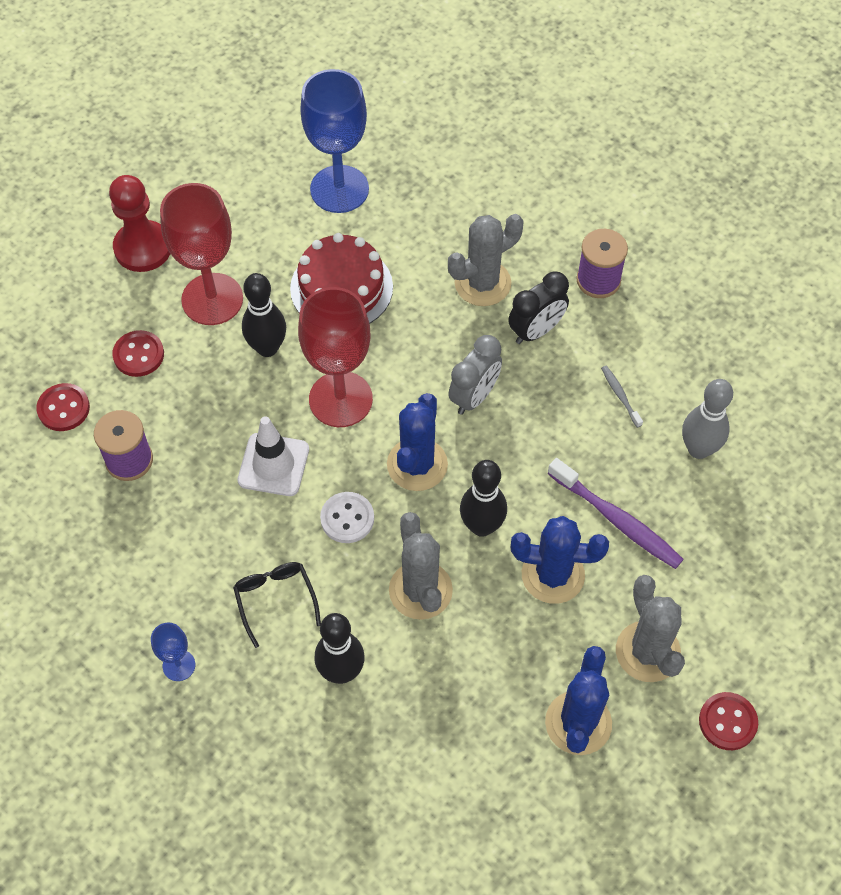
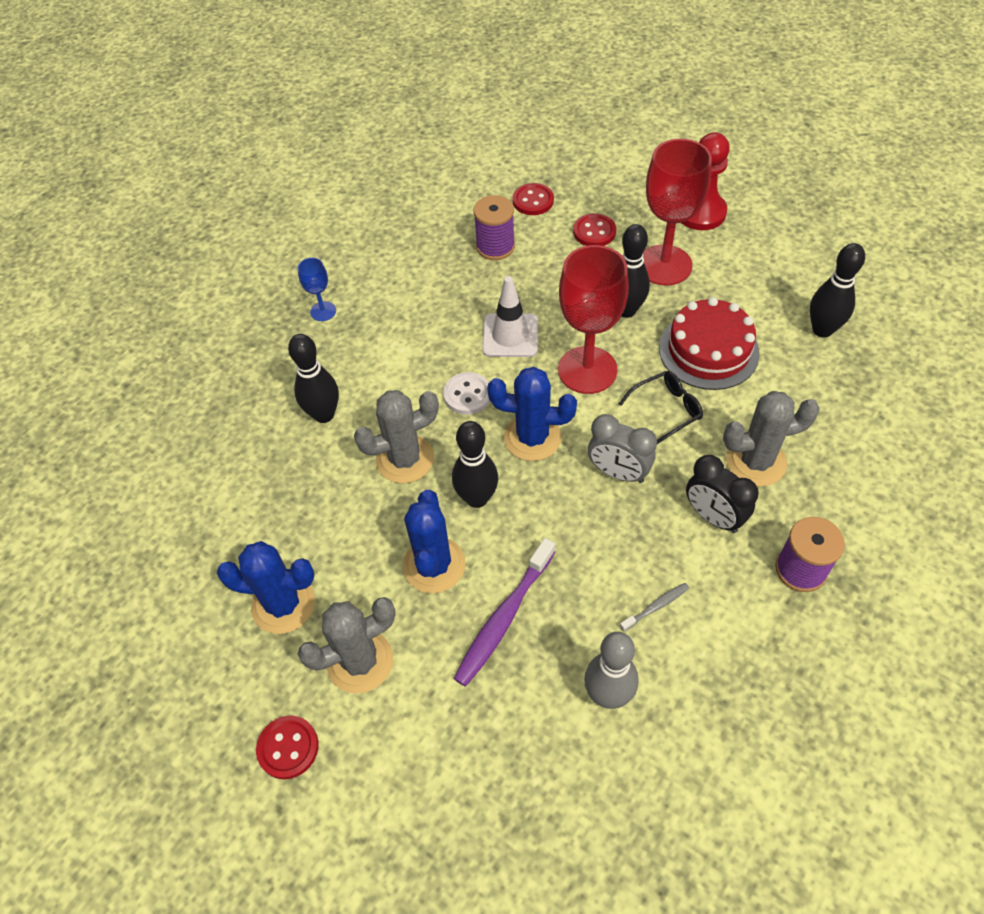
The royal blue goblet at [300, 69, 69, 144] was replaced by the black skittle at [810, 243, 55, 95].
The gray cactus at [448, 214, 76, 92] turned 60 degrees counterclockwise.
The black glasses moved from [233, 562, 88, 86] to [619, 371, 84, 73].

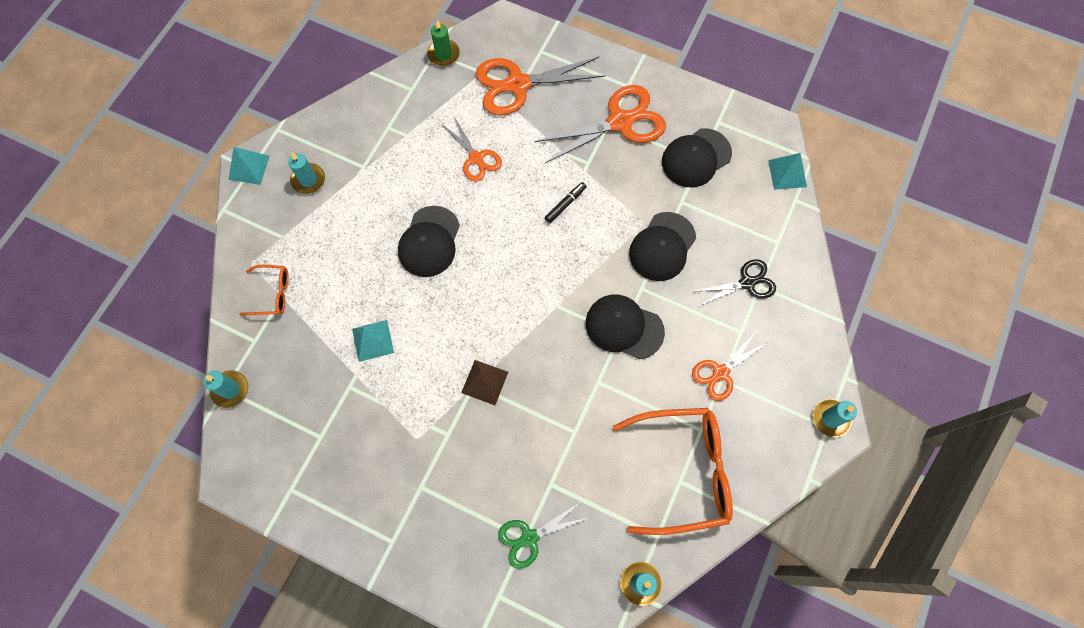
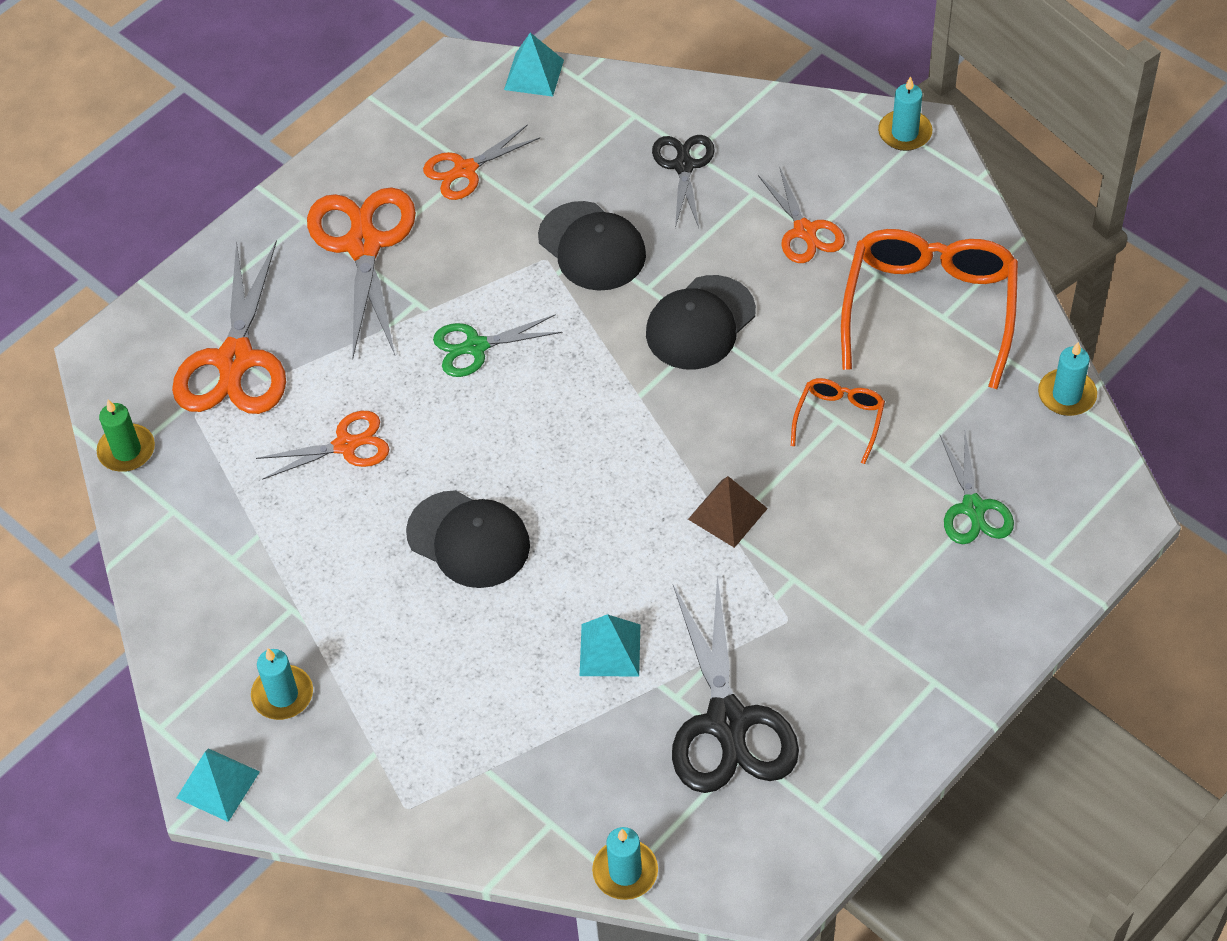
The black cap at [662, 128, 70, 59] was replaced by the bright orange shears at [423, 124, 117, 76].
The black felt pen at [545, 182, 41, 41] was replaced by the green shears at [433, 314, 130, 63].
The bright orange glasses moved from [239, 265, 50, 50] to [791, 378, 94, 86].
The black shears at [672, 576, 127, 217] appeared.

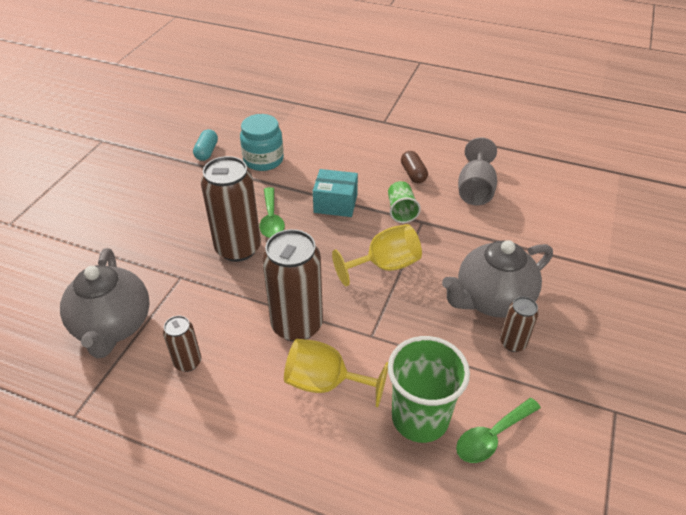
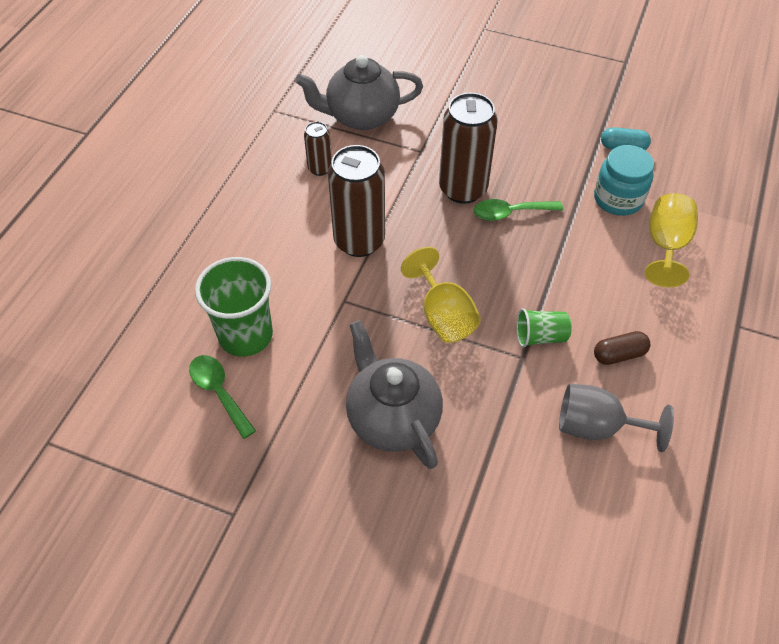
The turquoise box at [313, 169, 45, 48] disappeared.
The brown tin at [500, 296, 39, 56] disappeared.
The bright yellow goblet moved from [284, 339, 104, 68] to [645, 193, 53, 94].

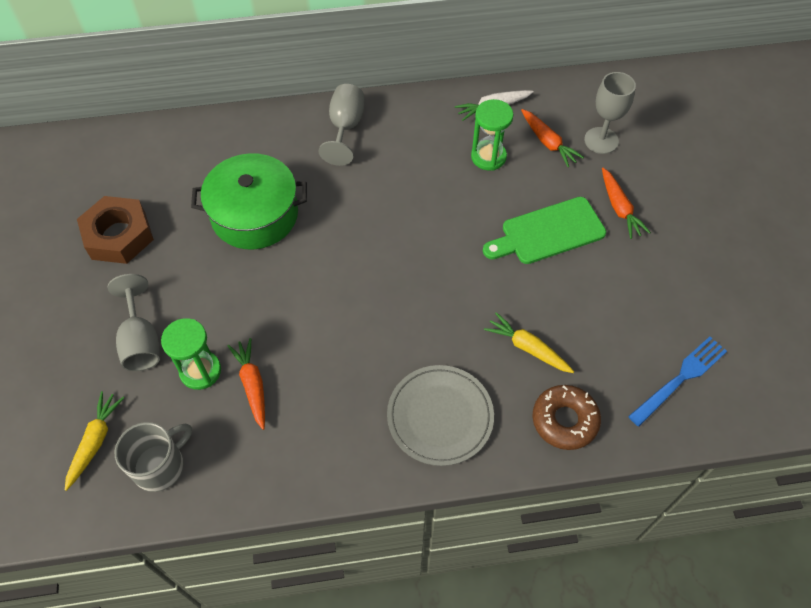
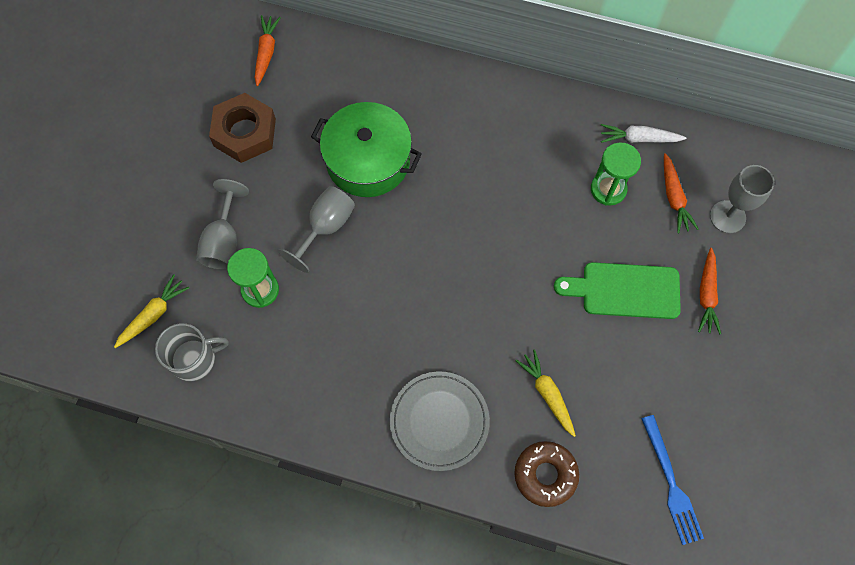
The gray goblet moved from [319, 84, 46, 82] to [278, 186, 77, 87].
The royal blue table fork at [628, 337, 99, 90] turned 90 degrees clockwise.
The bright orange toy carrot moved from [228, 338, 37, 92] to [255, 15, 26, 71].

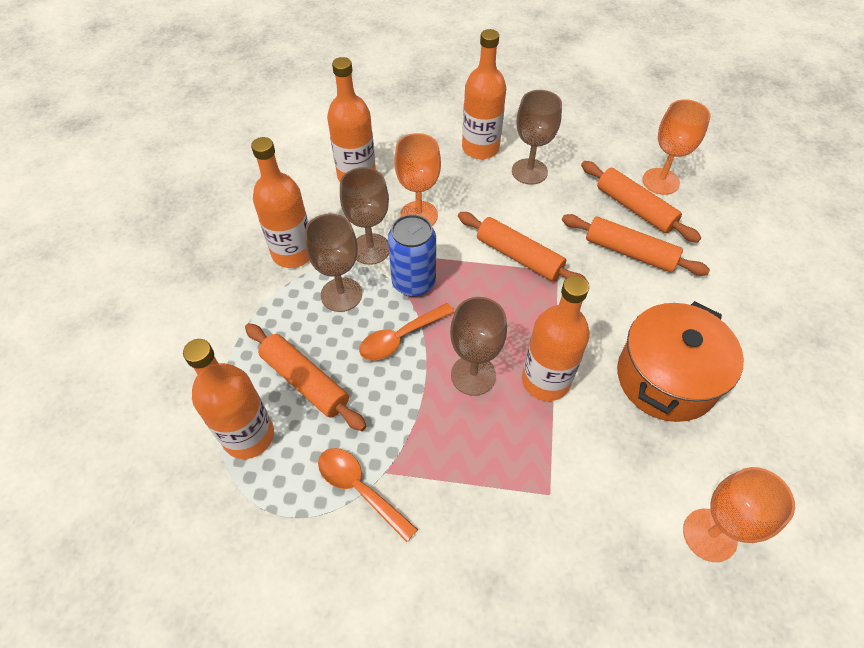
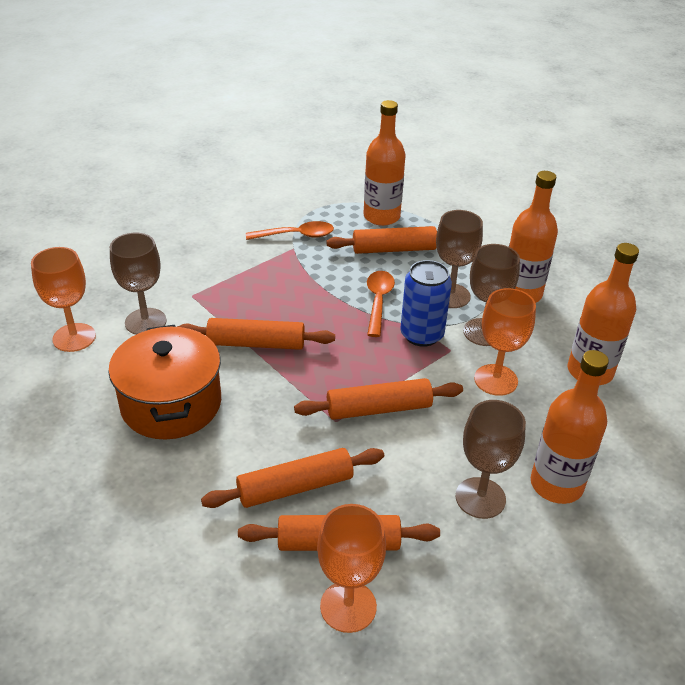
The bright orange bottle at [522, 276, 68, 125] was replaced by the bright orange rolling pin at [177, 318, 158, 32].
The brown goblet moved from [450, 297, 57, 99] to [110, 233, 56, 102].

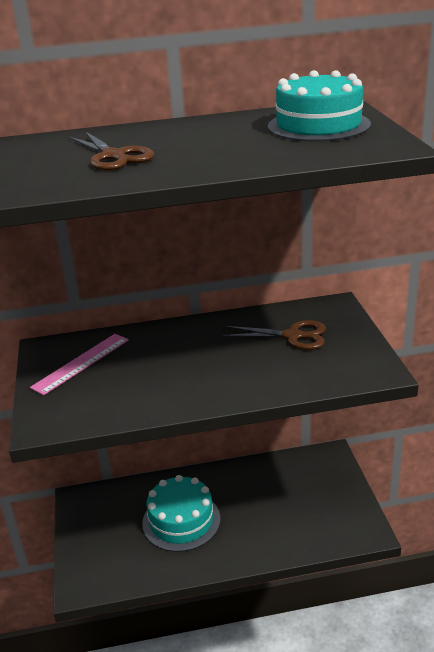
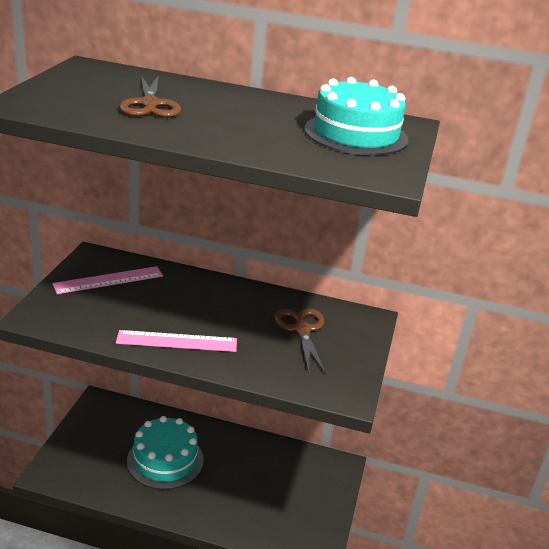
The brown shears at [222, 320, 104, 30] turned 135 degrees counterclockwise.
The pink ruler at [116, 330, 121, 22] appeared.

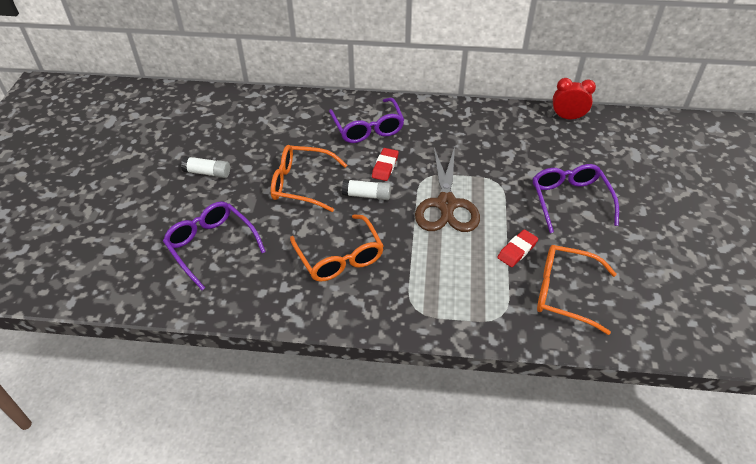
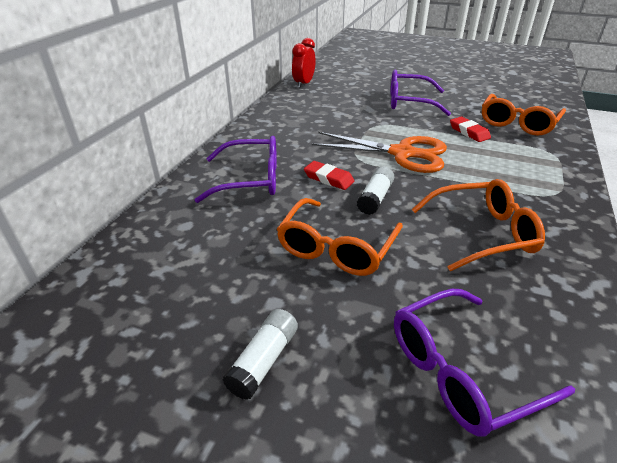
The brown shears at [415, 147, 65, 85] became the bright orange shears at [312, 132, 135, 41].

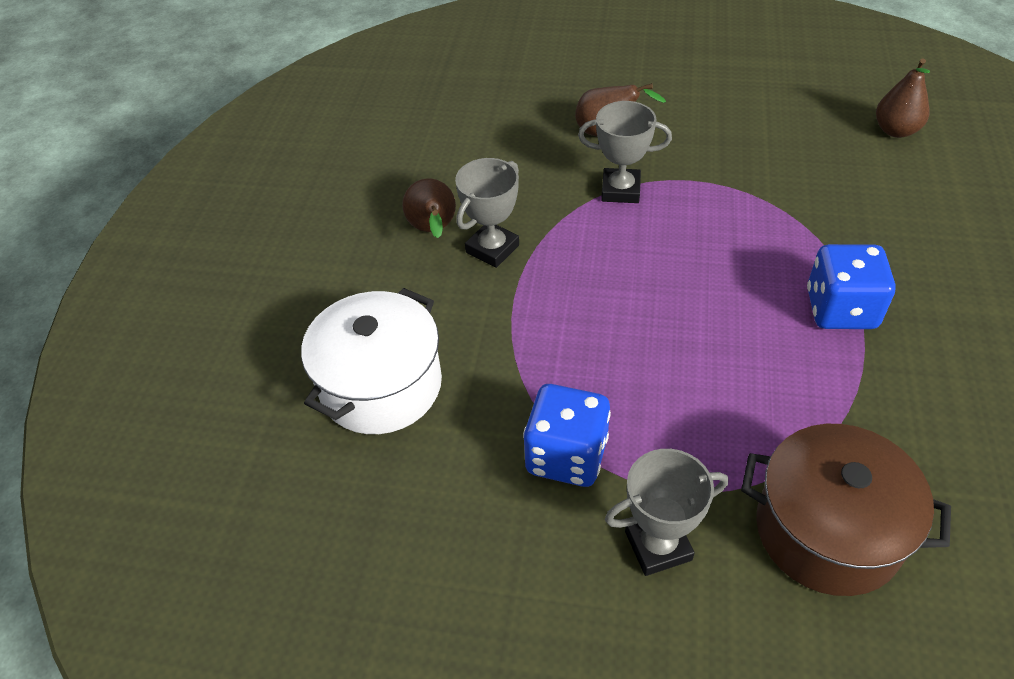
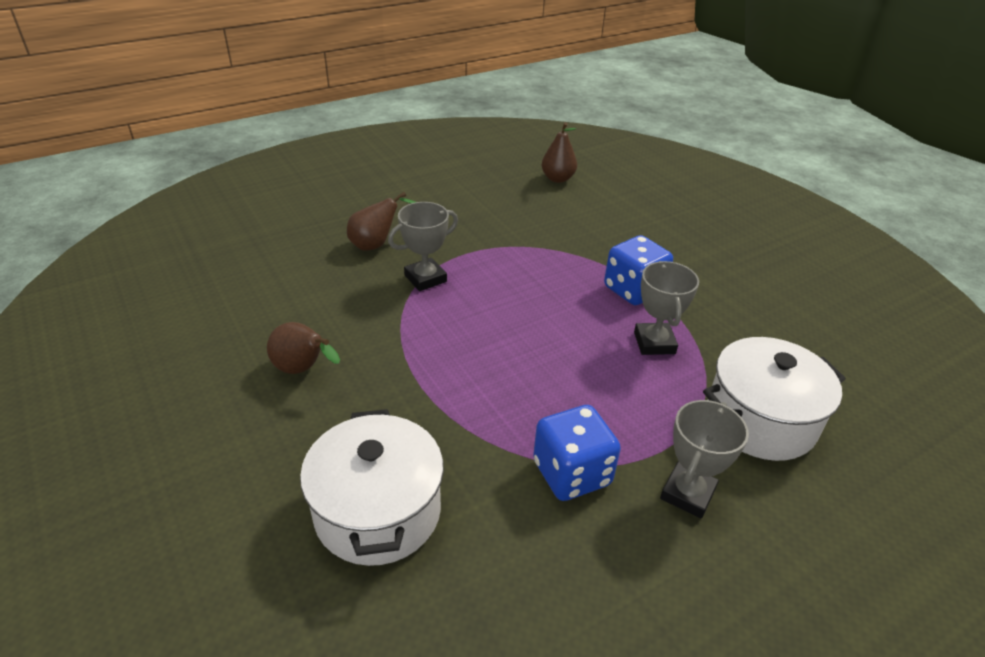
The gray prize cup moved from [455, 158, 64, 110] to [634, 261, 65, 94].
The brown stockpot at [741, 424, 210, 172] became the pure white stockpot at [703, 337, 143, 124].

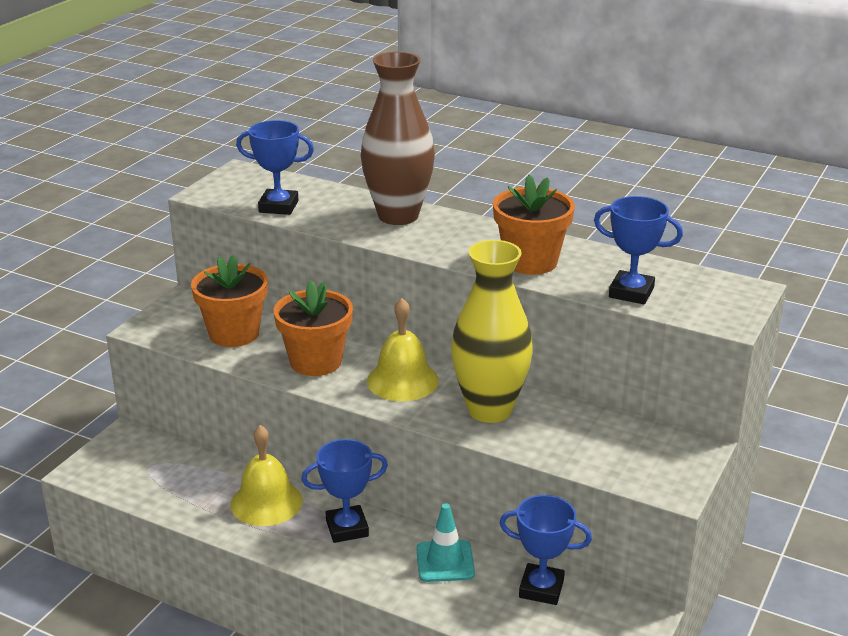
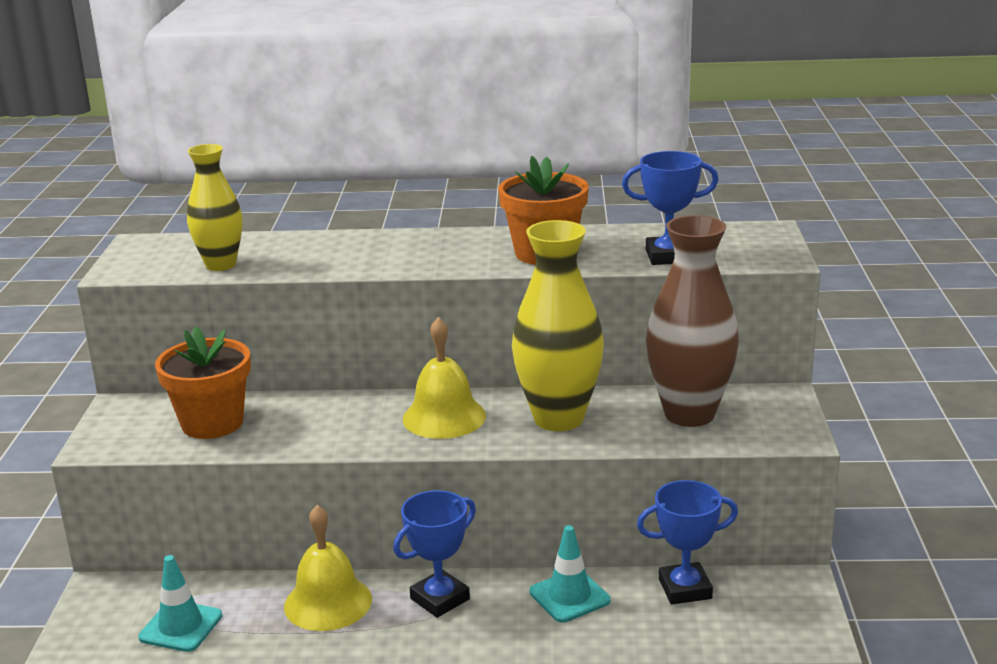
The brown tall vase moved from [361, 52, 74, 173] to [646, 215, 93, 212].
The royal blue prize cup at [236, 120, 78, 95] was replaced by the bright yellow tall vase at [187, 144, 55, 127].
The bright orange potted plant at [274, 280, 79, 96] disappeared.
The turquoise road cone at [138, 555, 84, 97] appeared.

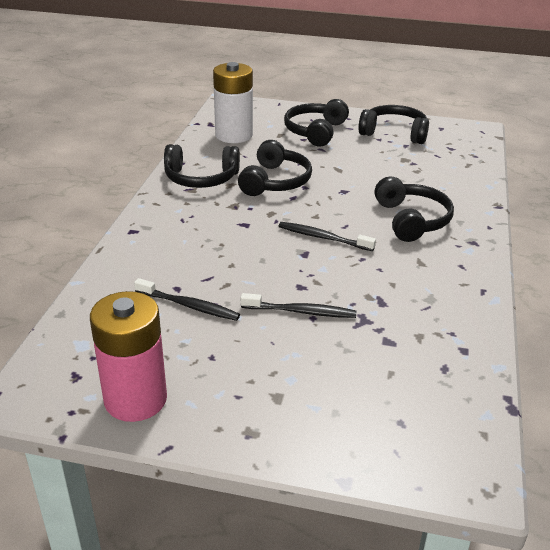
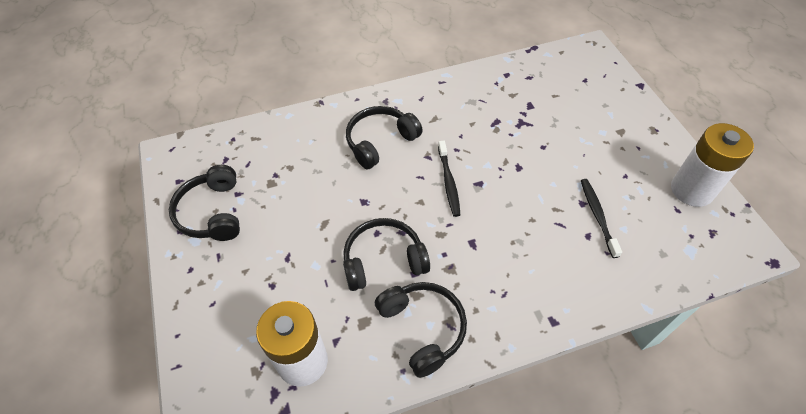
The black headphones at [284, 99, 65, 48] disappeared.
The pink power cell at [90, 291, 77, 131] became the pure white power cell at [671, 123, 83, 84].
The black toothbrush at [241, 293, 116, 25] disappeared.

